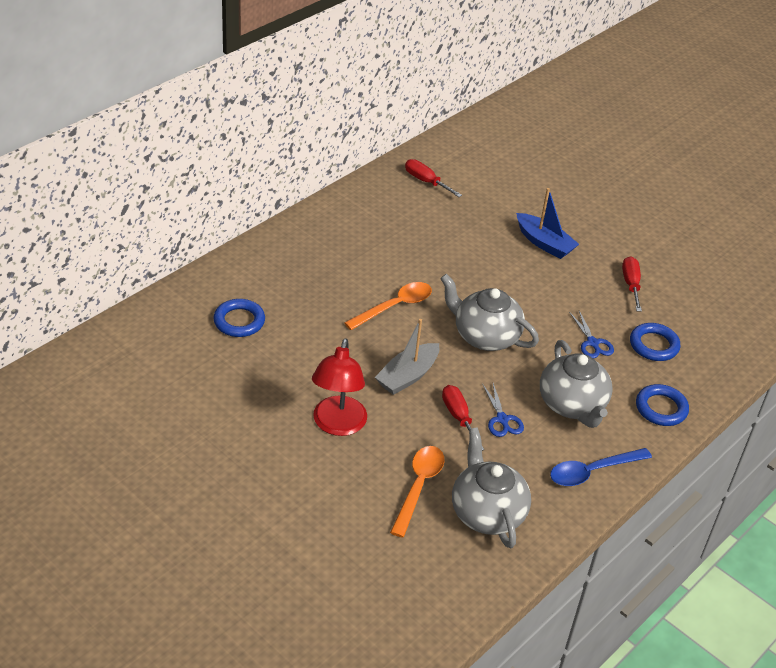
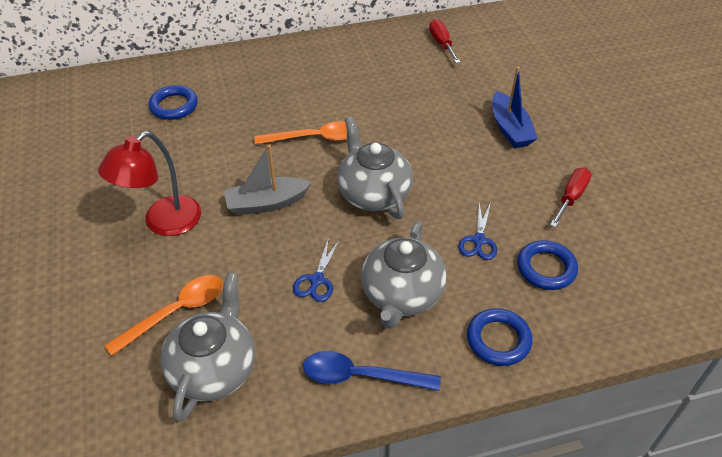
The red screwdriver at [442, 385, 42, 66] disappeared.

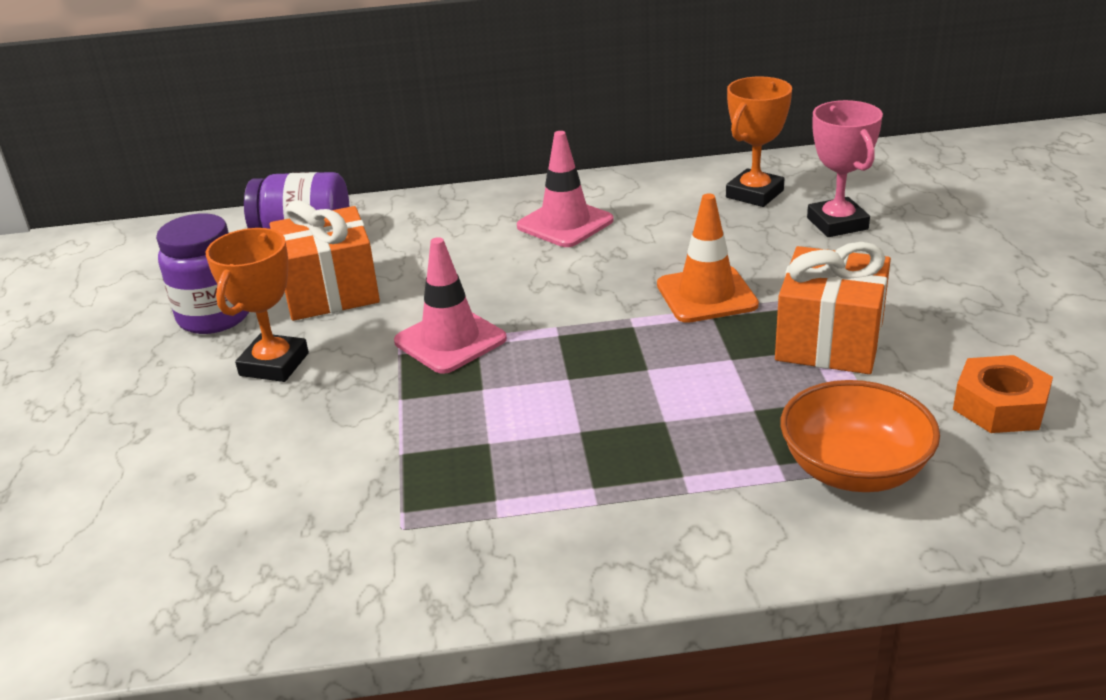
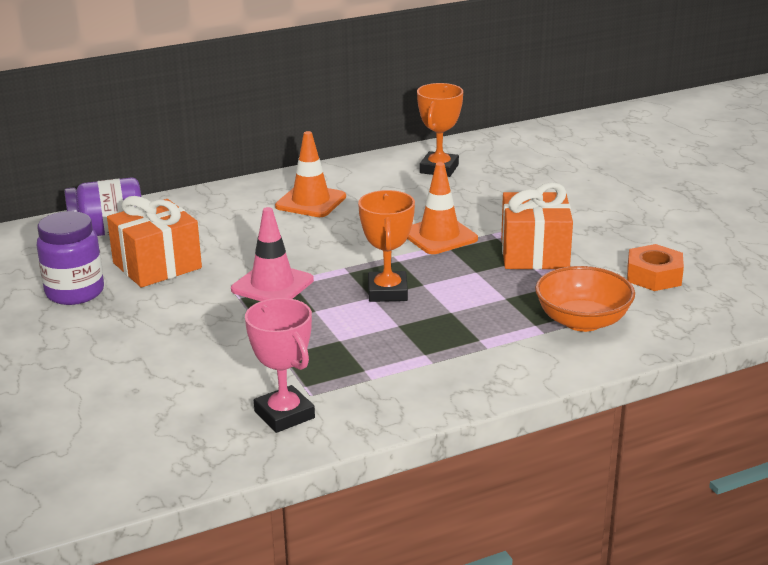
The pink prize cup moved from [807, 100, 76, 137] to [245, 298, 70, 135].
The pink road cone at [517, 131, 97, 116] became the bright orange road cone at [275, 131, 71, 86].
The bright orange prize cup moved from [206, 228, 103, 154] to [358, 190, 57, 112].

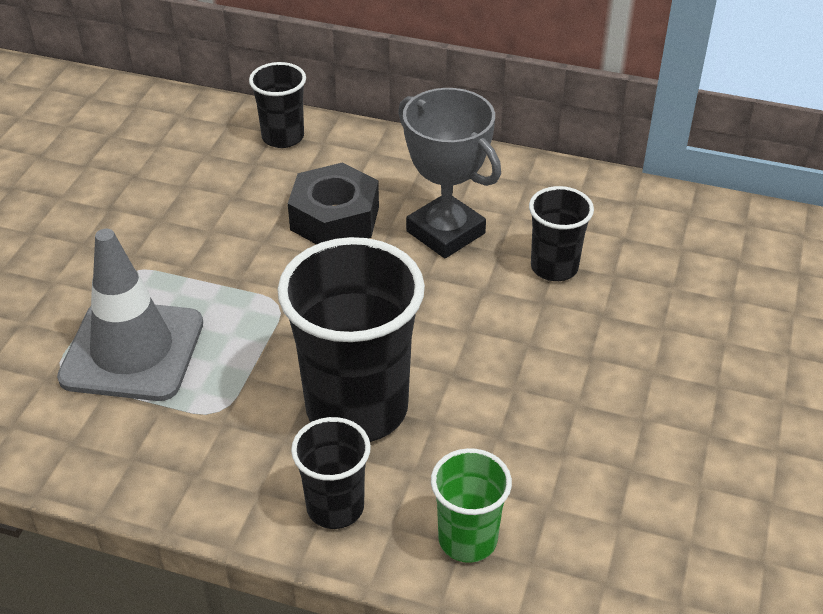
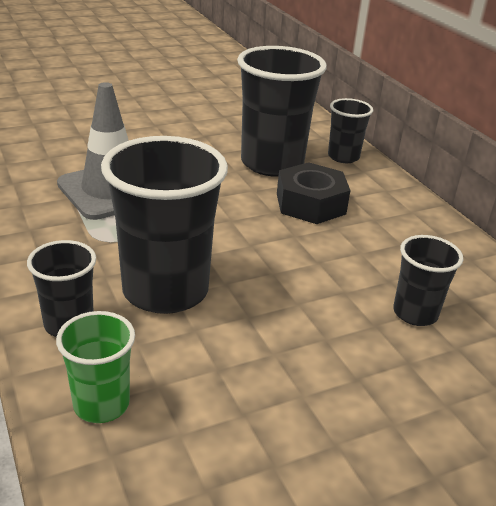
The gray prize cup at [398, 88, 103, 170] disappeared.
The black beaker at [237, 46, 90, 131] appeared.

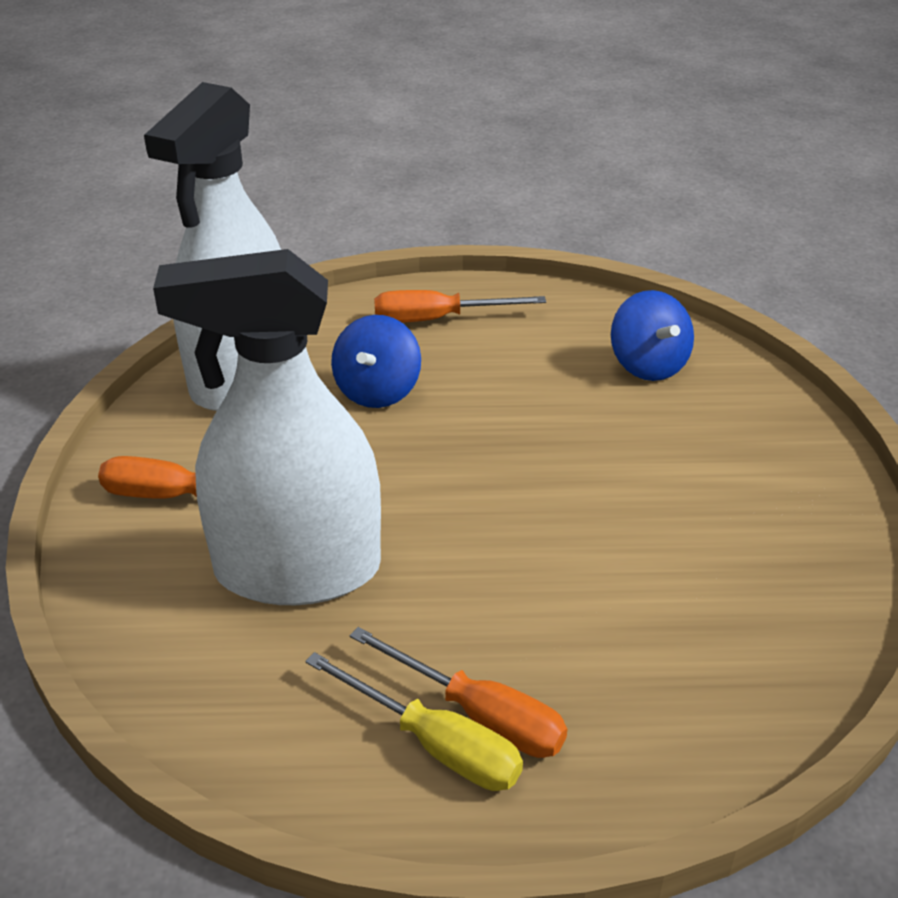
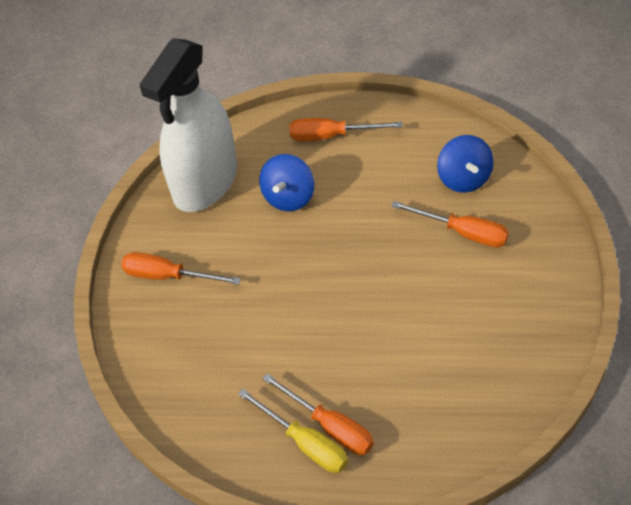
The pure white spray cleaner at [153, 249, 228, 356] disappeared.
The bright orange screwdriver at [391, 201, 118, 46] appeared.

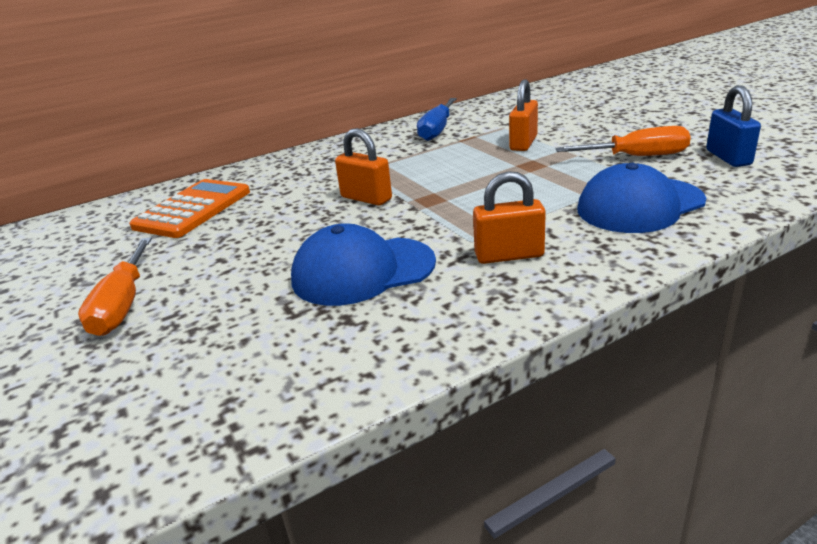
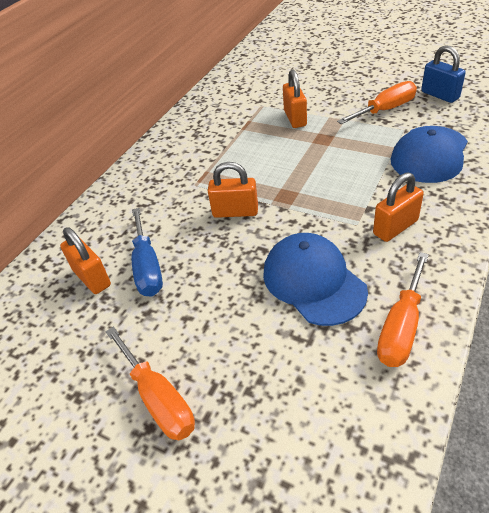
The royal blue screwdriver moved from [417, 98, 40, 43] to [131, 208, 32, 89].
The bright orange pocket calculator at [129, 179, 121, 59] was replaced by the bright orange padlock at [60, 227, 51, 67].
The royal blue cap at [291, 223, 145, 83] turned 105 degrees clockwise.
The bright orange screwdriver at [377, 252, 52, 115] appeared.

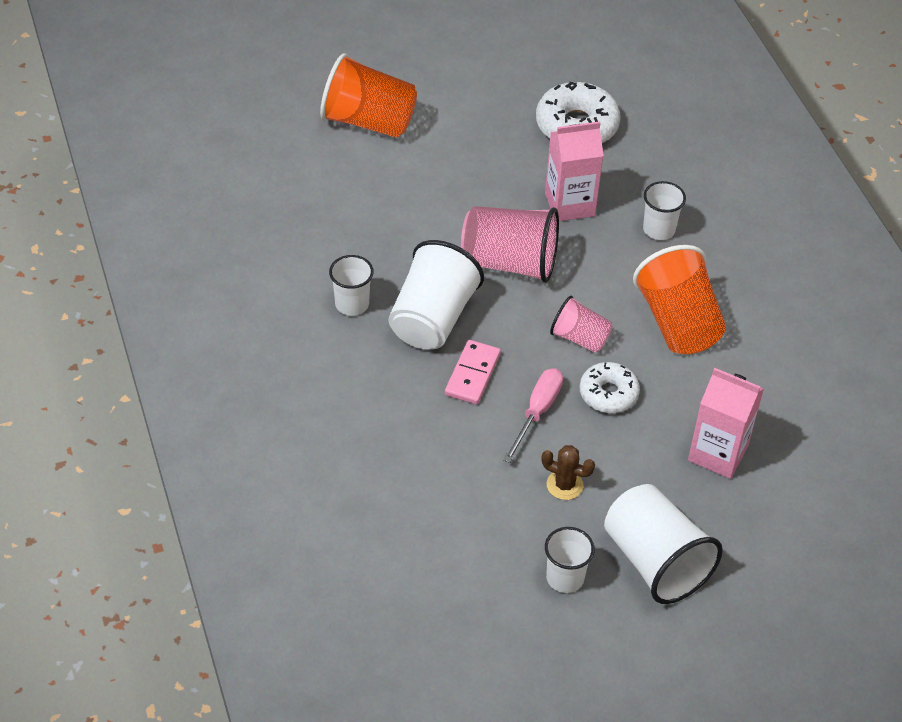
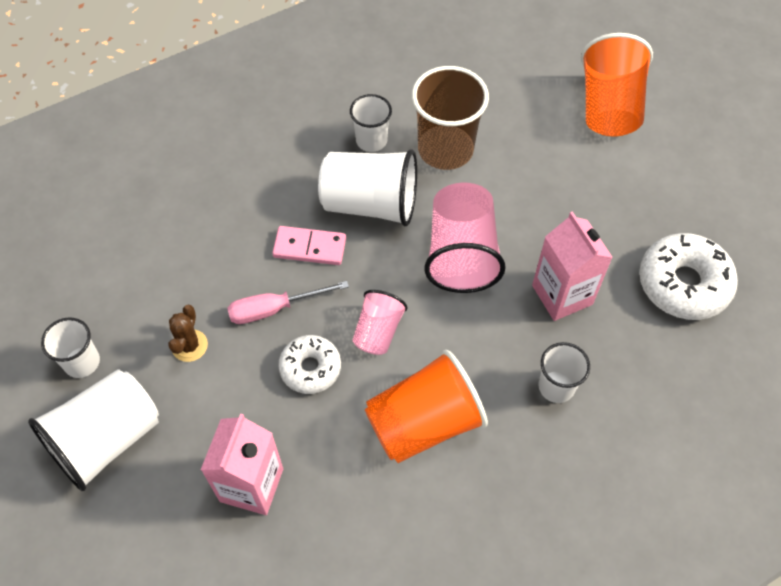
The pink screwdriver at [503, 368, 60, 95] turned 150 degrees clockwise.
The brown beaker at [412, 66, 77, 104] appeared.

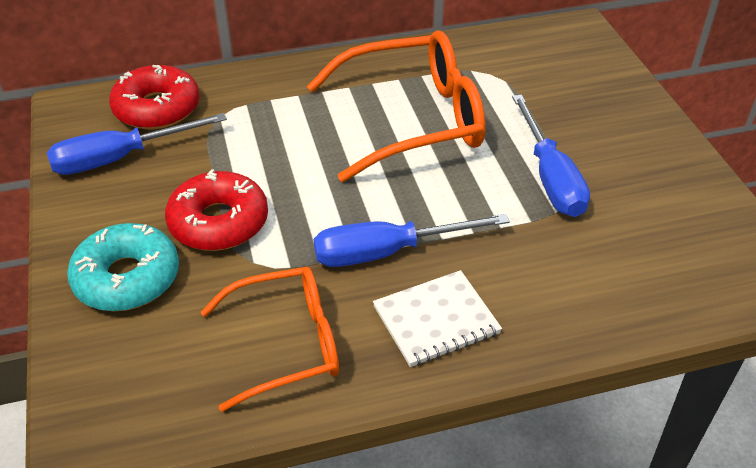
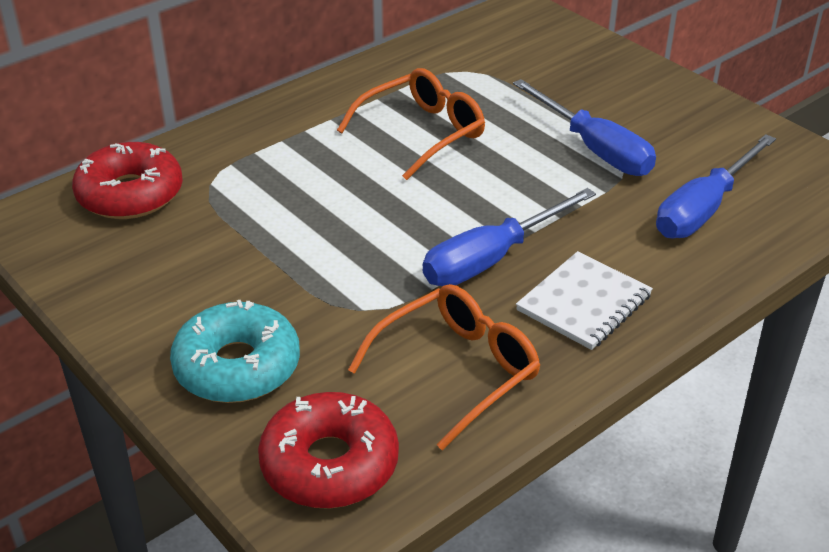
The bright orange glasses at [307, 30, 179, 152] changed to 0.64 times the size.
The royal blue screwdriver moved from [47, 113, 180, 62] to [656, 134, 120, 104].
The red glazed donut moved from [165, 169, 103, 82] to [258, 392, 141, 117].

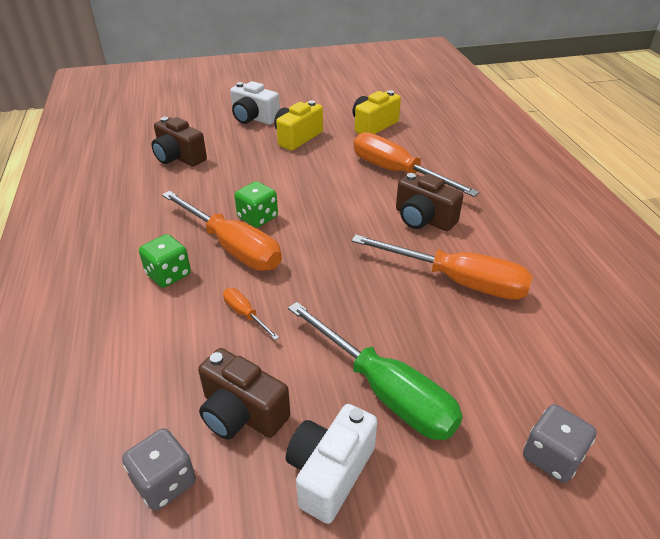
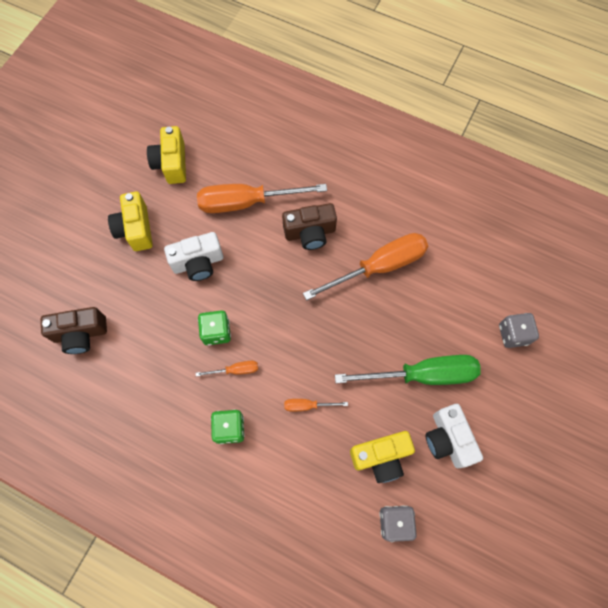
The pure white compact camera moved from [230, 81, 50, 44] to [164, 232, 59, 49].
The bright orange screwdriver at [162, 191, 120, 80] changed to 0.44 times the size.
The brown compact camera at [198, 348, 92, 92] became the bright yellow compact camera at [350, 431, 65, 52].

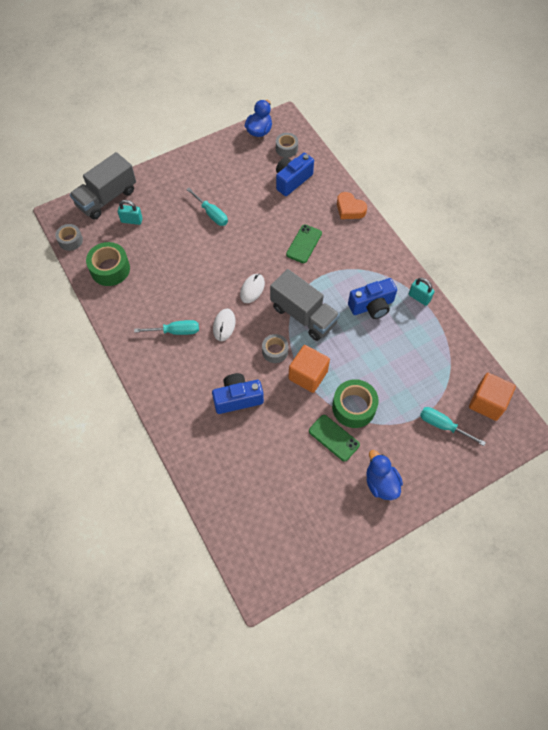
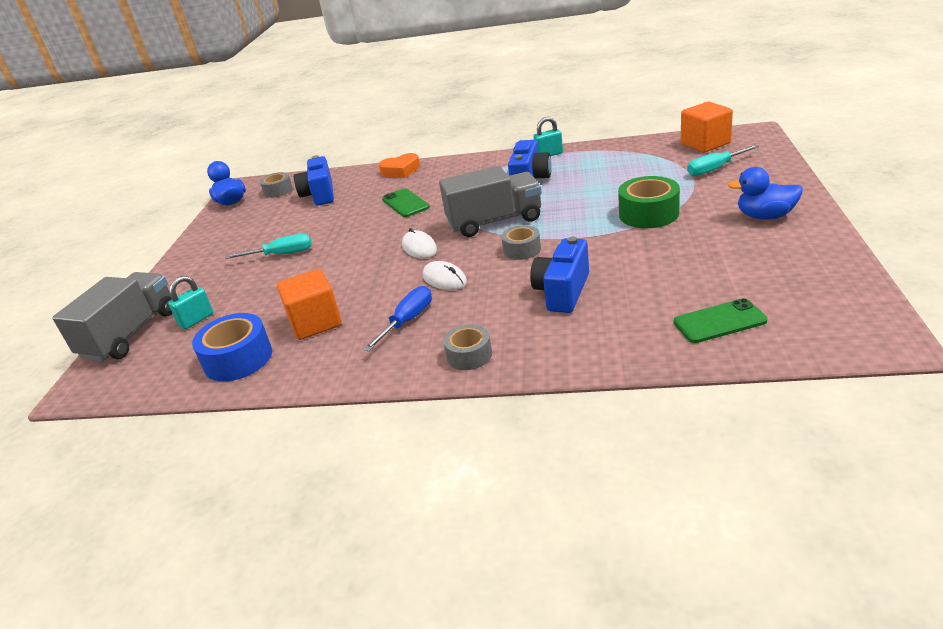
The gray lorry at [70, 152, 66, 68] turned 150 degrees counterclockwise.
The gray sticky tape moved from [55, 224, 28, 27] to [443, 324, 49, 46].
The green sticky tape at [86, 242, 44, 44] became the royal blue sticky tape at [192, 313, 80, 68].
The turquoise screwdriver at [134, 320, 65, 15] became the royal blue screwdriver at [363, 286, 69, 66].
The bright orange solid cube moved from [288, 345, 42, 48] to [277, 269, 65, 71].
The green mobile phone moved from [309, 415, 51, 47] to [674, 298, 94, 45].

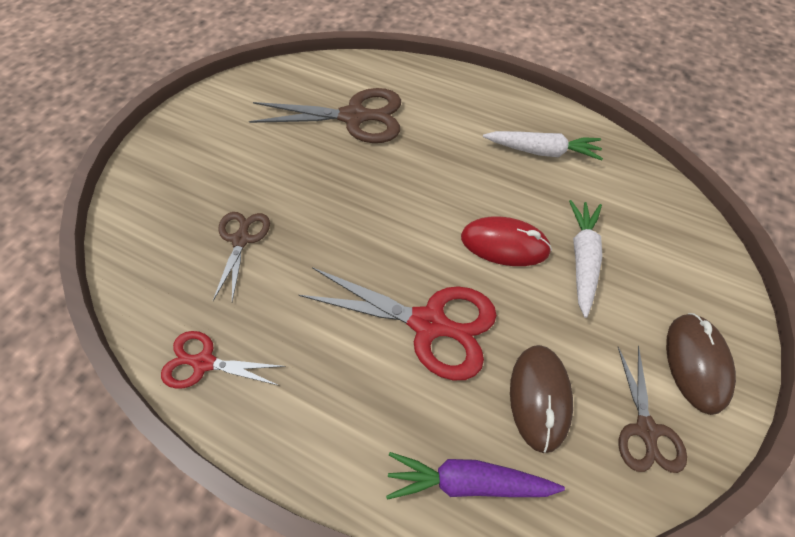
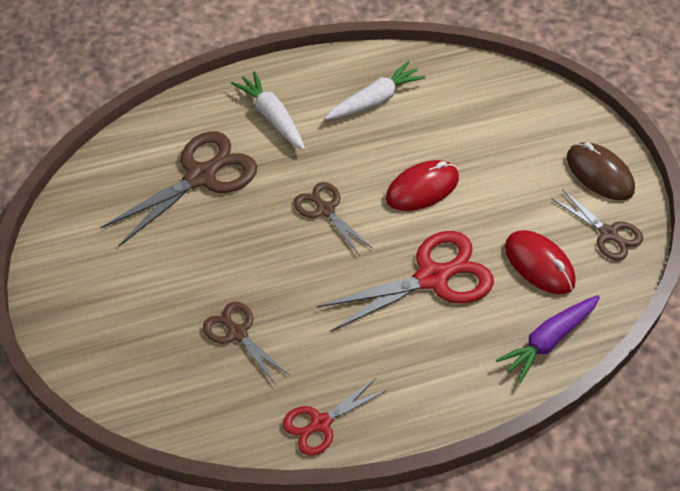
The pure white toy carrot moved from [569, 200, 33, 118] to [231, 71, 74, 79].
The brown PC mouse at [510, 345, 63, 108] became the red PC mouse at [505, 230, 71, 64].
The brown shears at [293, 182, 80, 74] appeared.

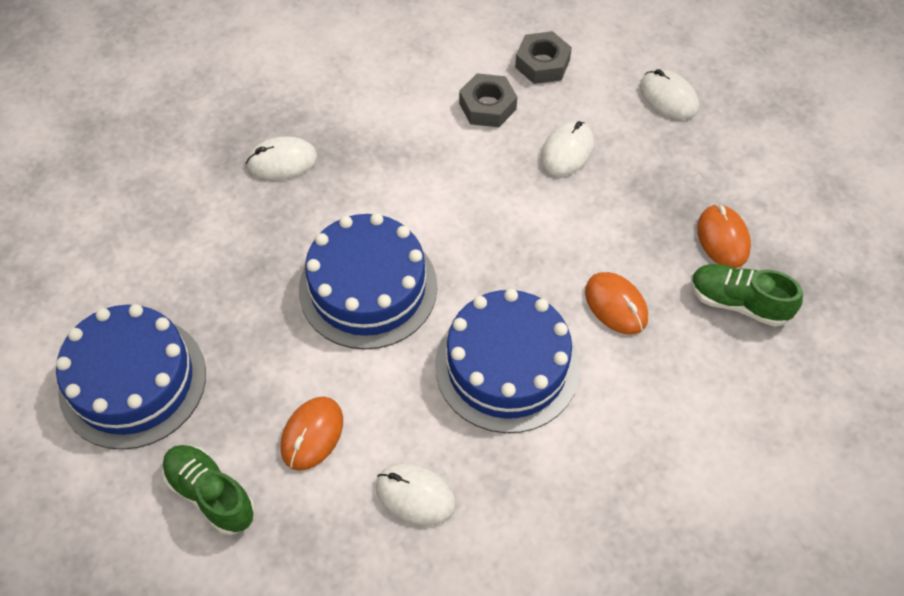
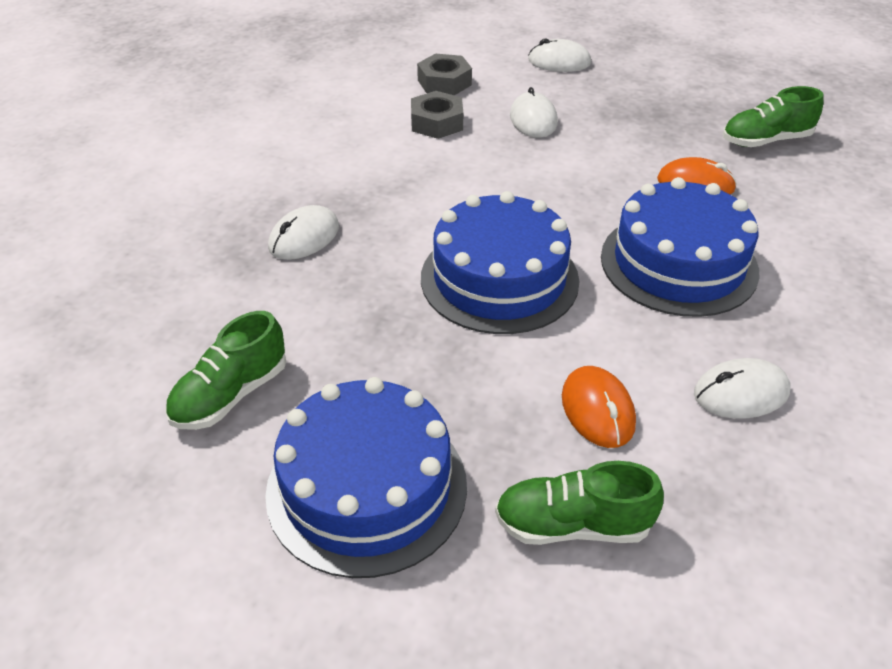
The bright orange PC mouse at [697, 204, 54, 64] disappeared.
The green lace-up shoe at [165, 311, 121, 119] appeared.

